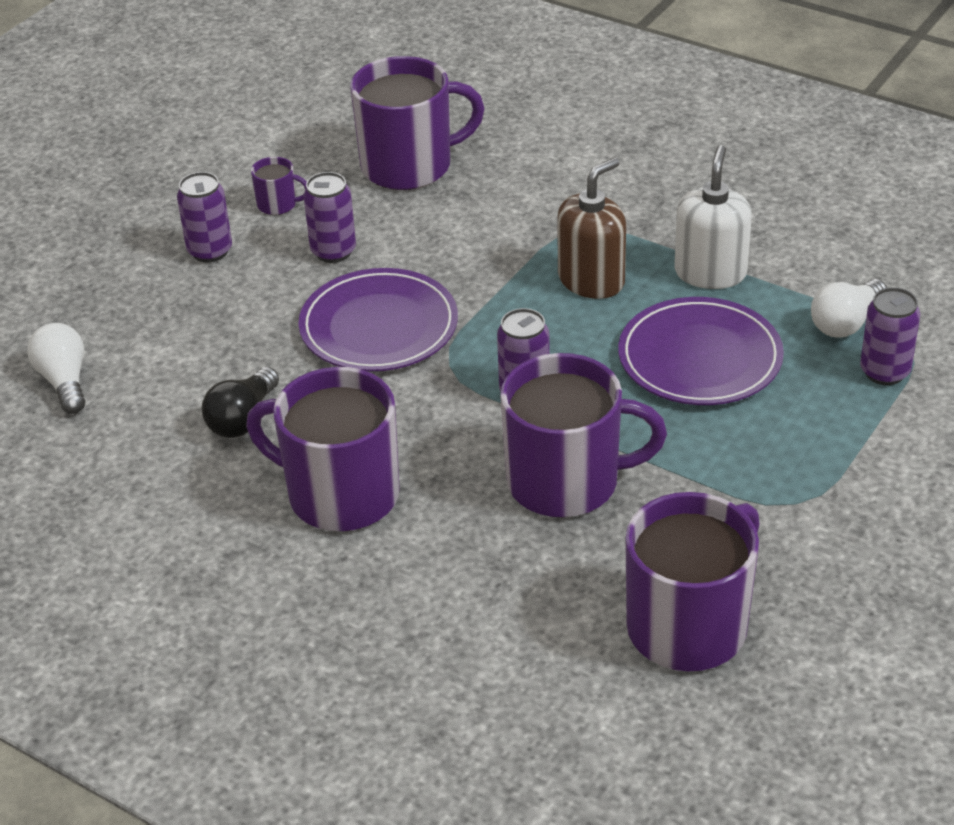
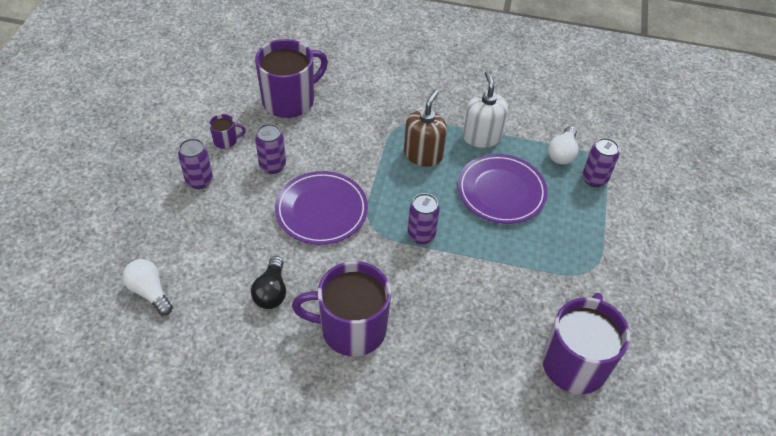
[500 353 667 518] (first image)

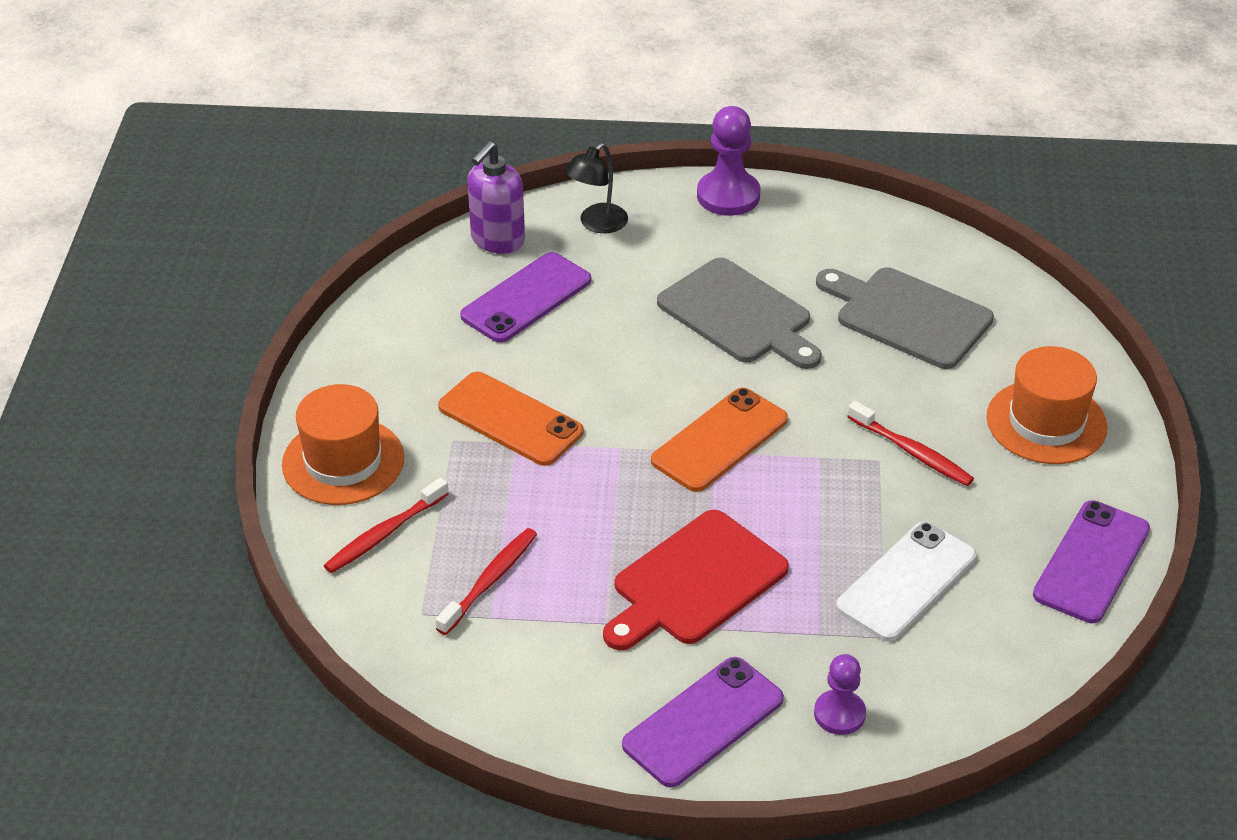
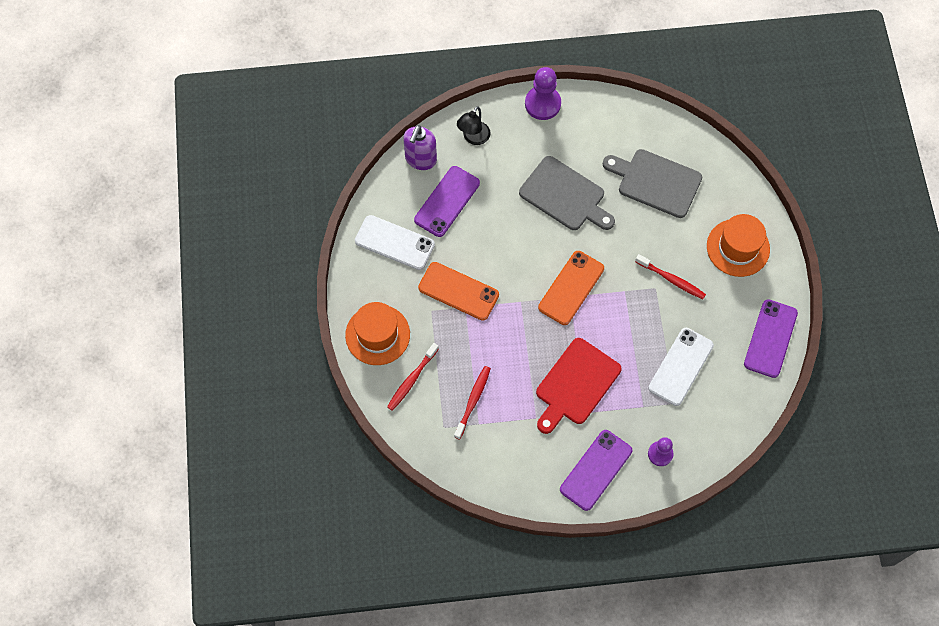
[355 215 435 270]

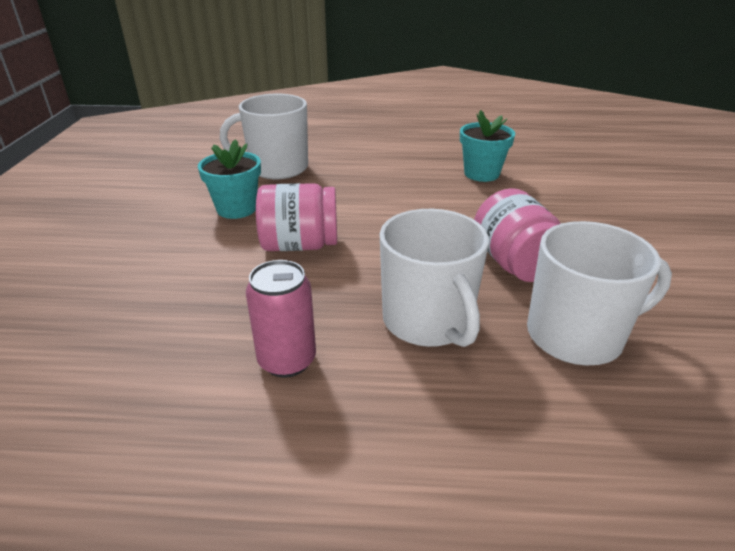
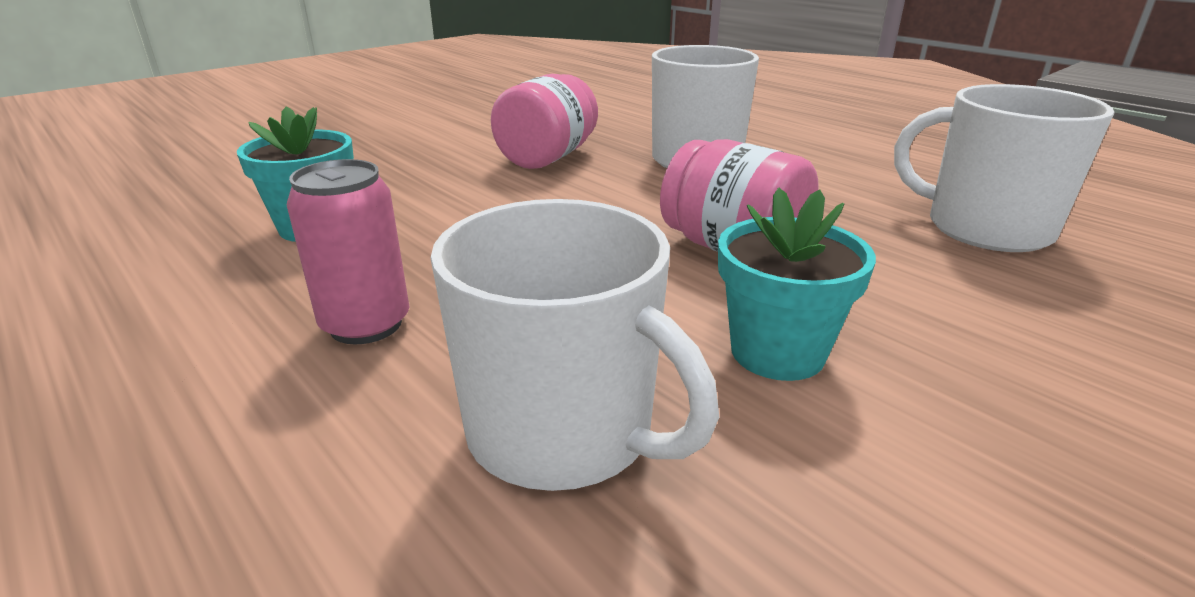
[287 159 410 344]
[894 84 1114 252]

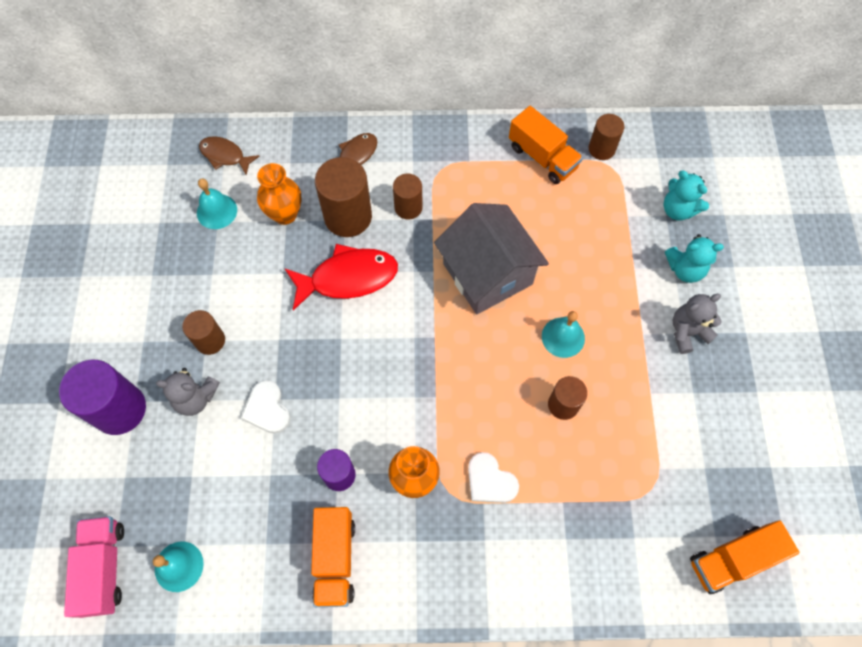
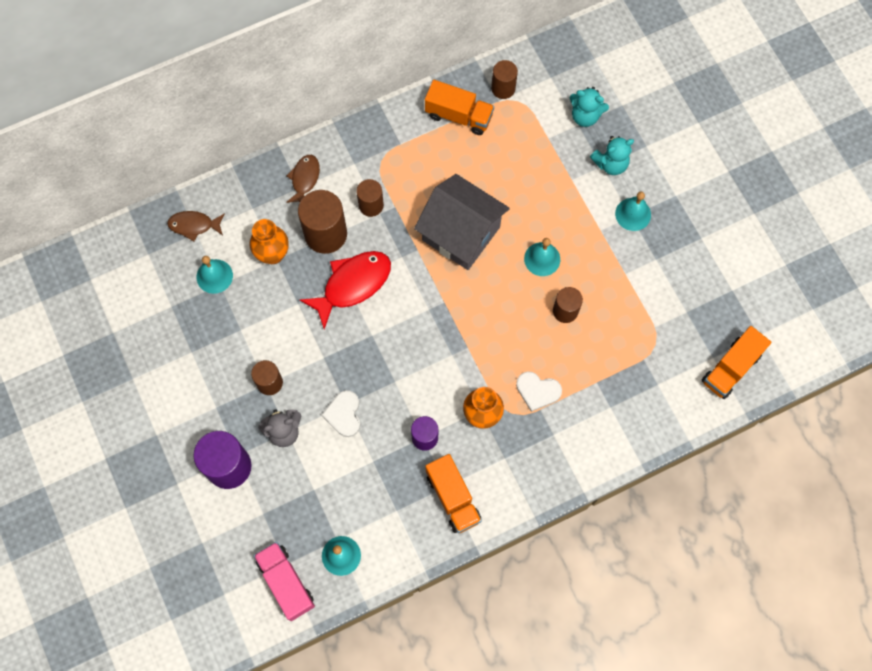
[615 191 651 231]
[322 390 361 437]

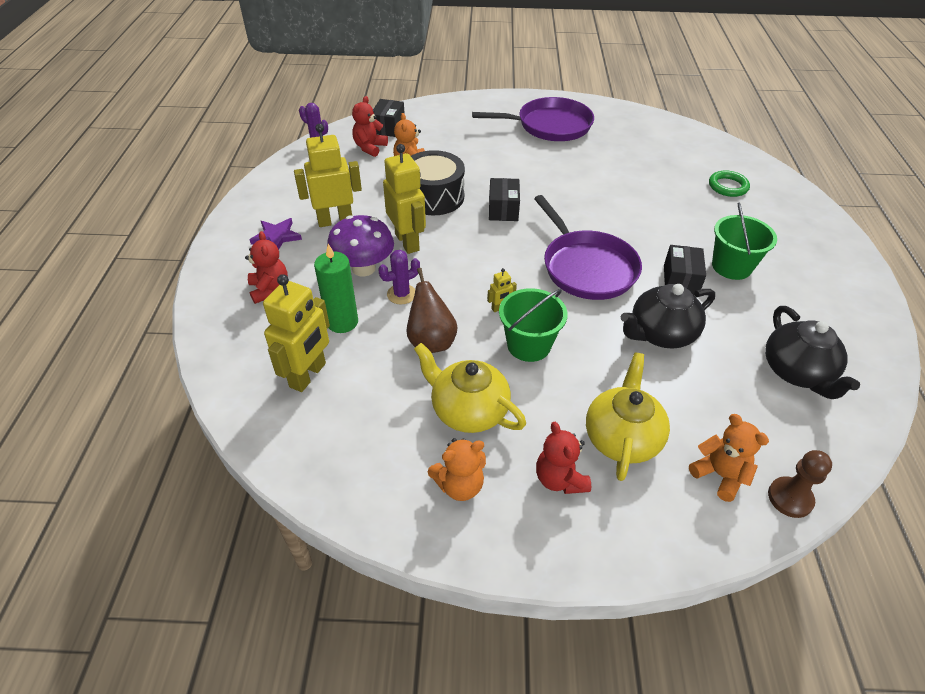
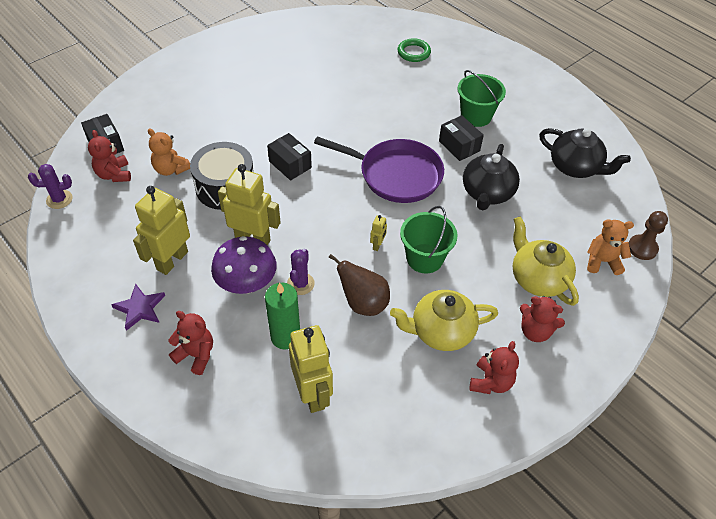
[472 97 594 141] (first image)
[470 341 519 394]

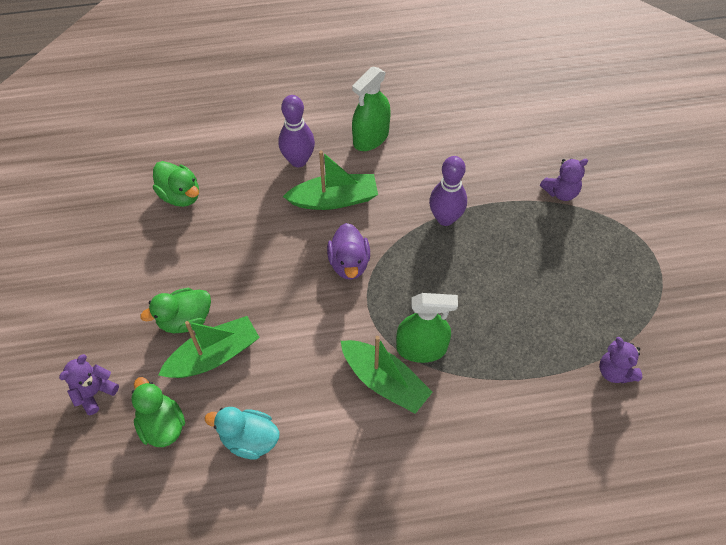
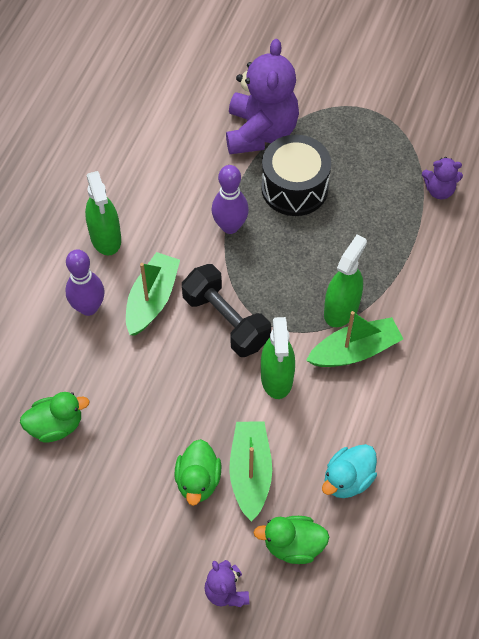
[261 135 331 216]
[261 317 295 399]
[182 264 271 357]
[226 39 299 154]

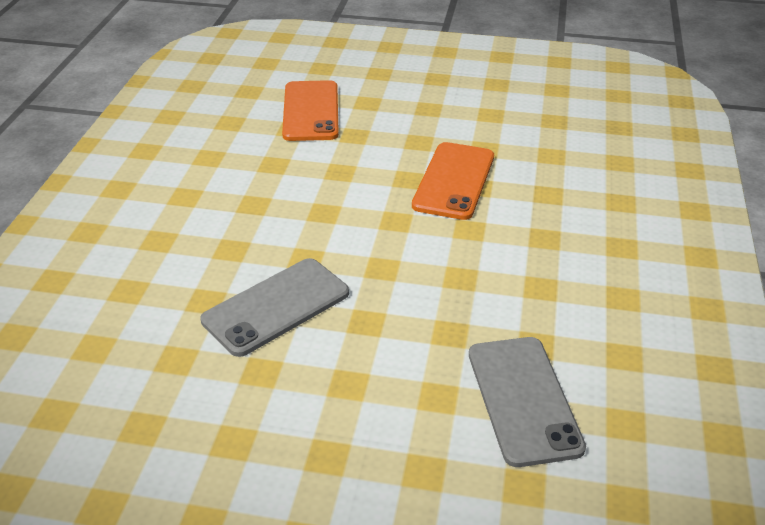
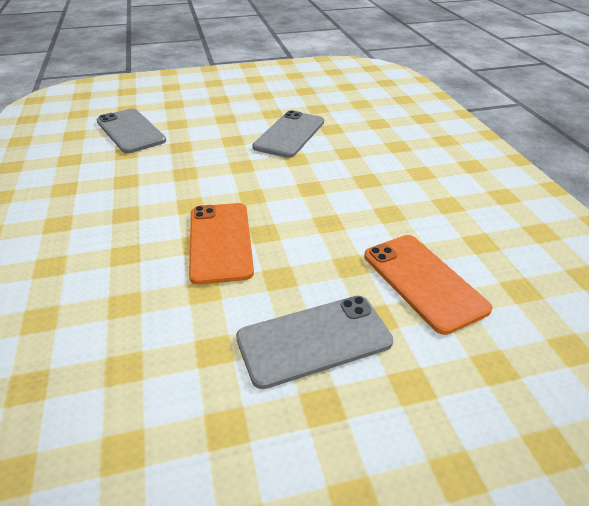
[236 296 393 389]

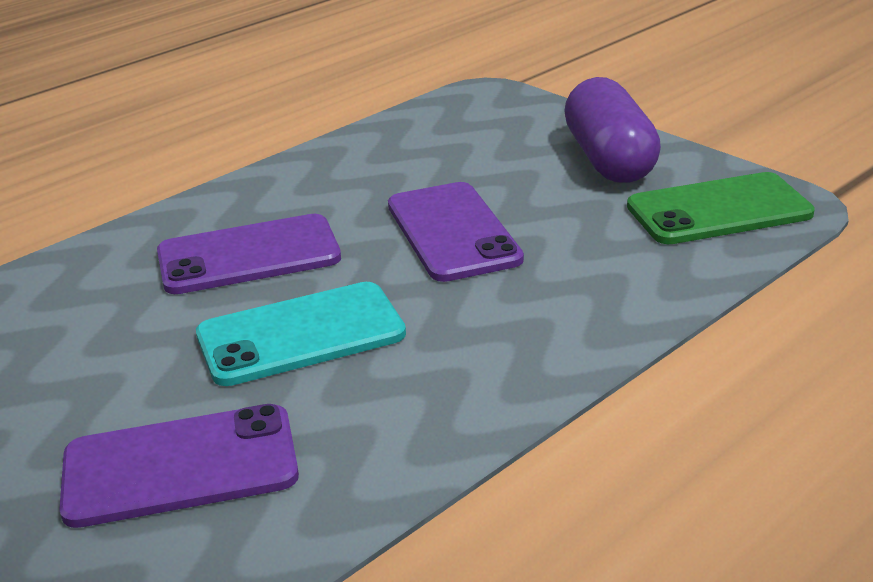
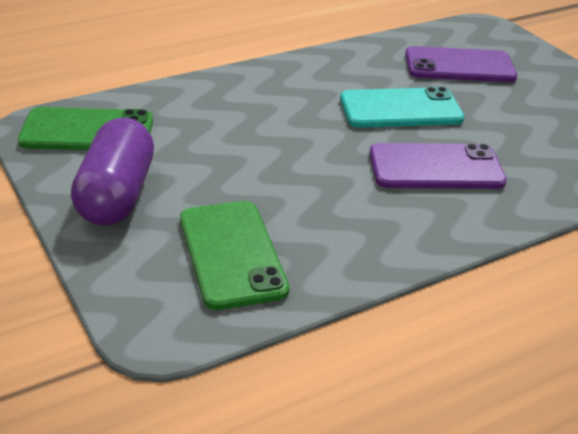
[388 182 524 282] (first image)
[180 201 289 310]

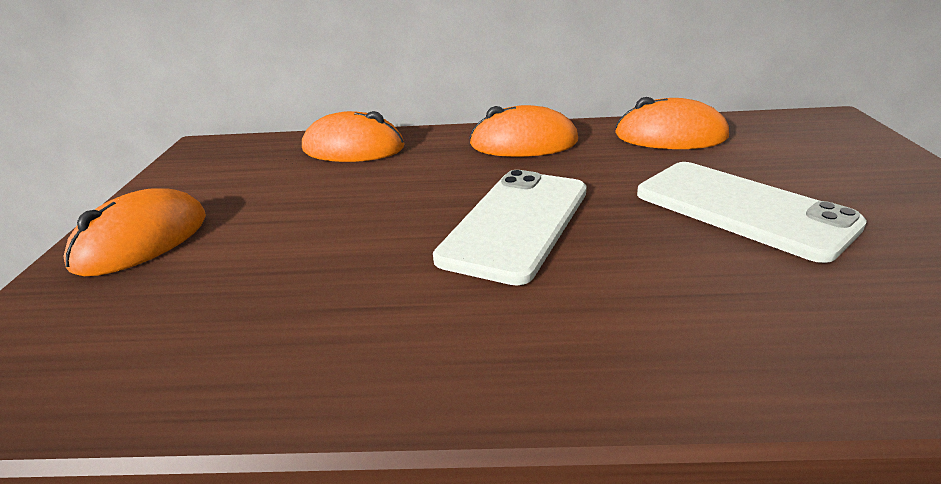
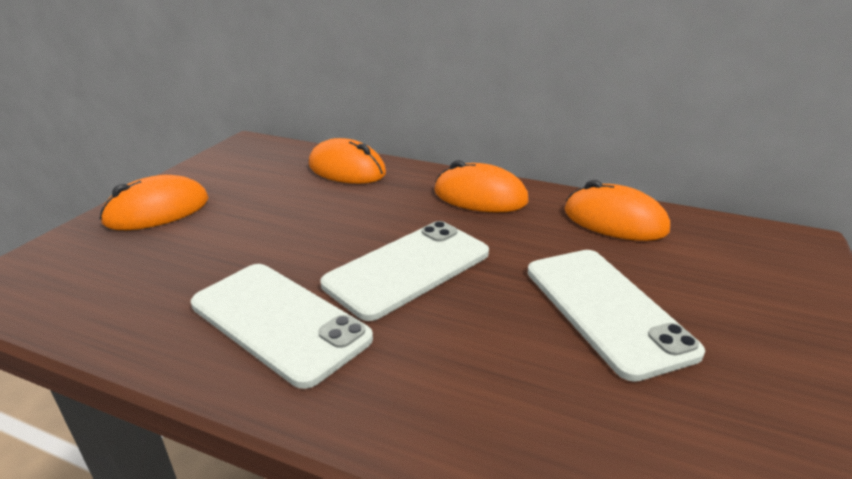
[191 264 373 389]

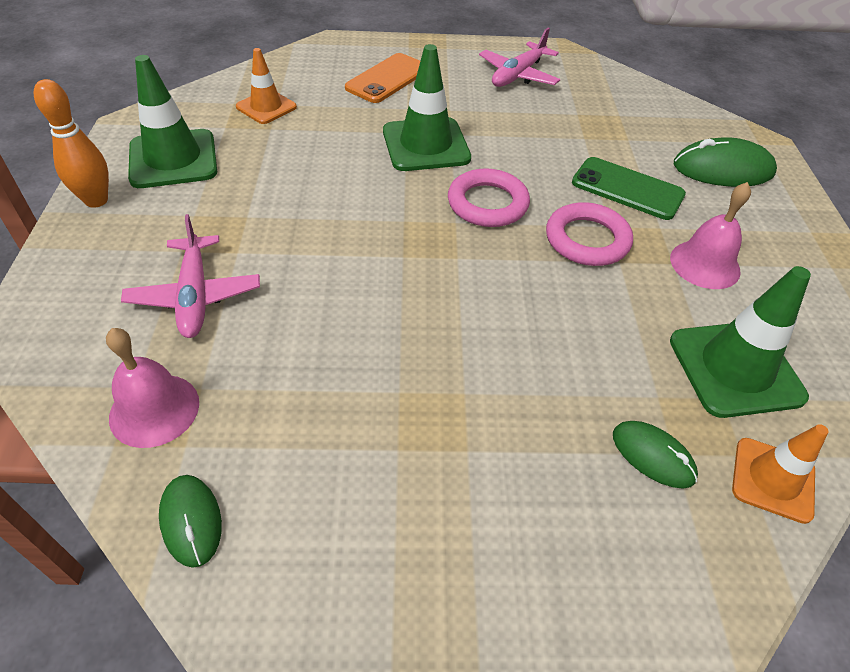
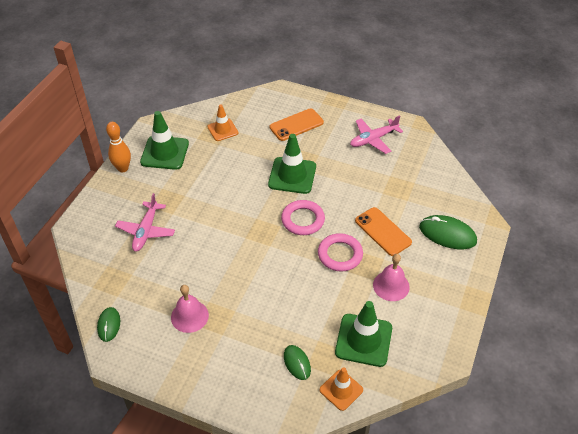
[171 285 209 333]
[355 207 412 256]

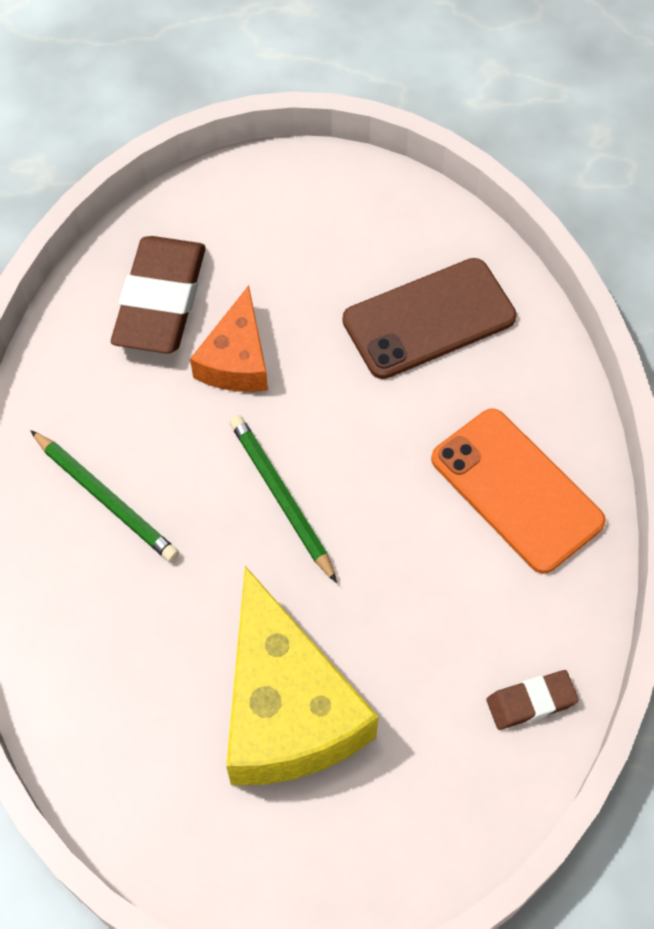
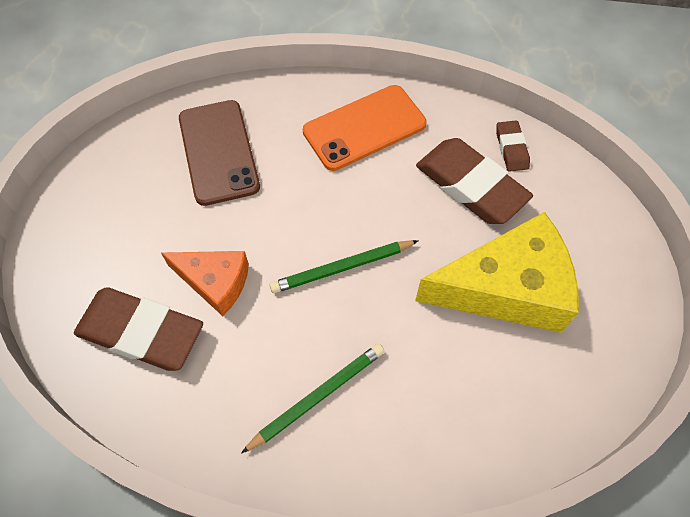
[416 138 533 224]

